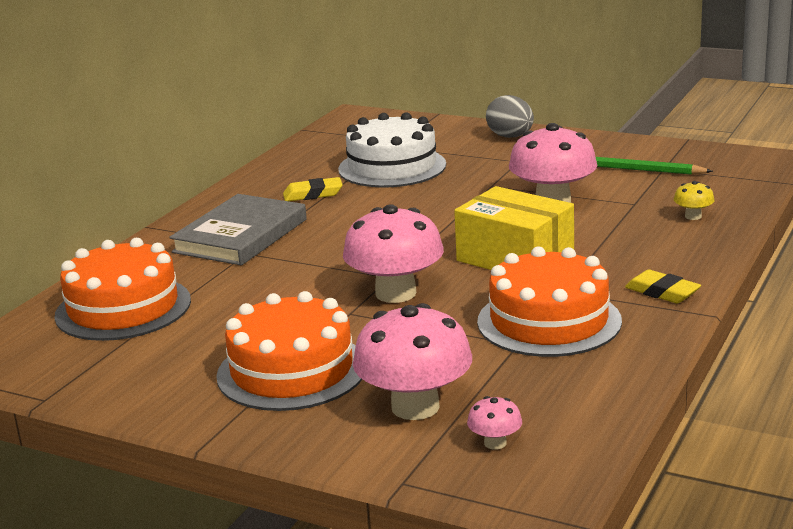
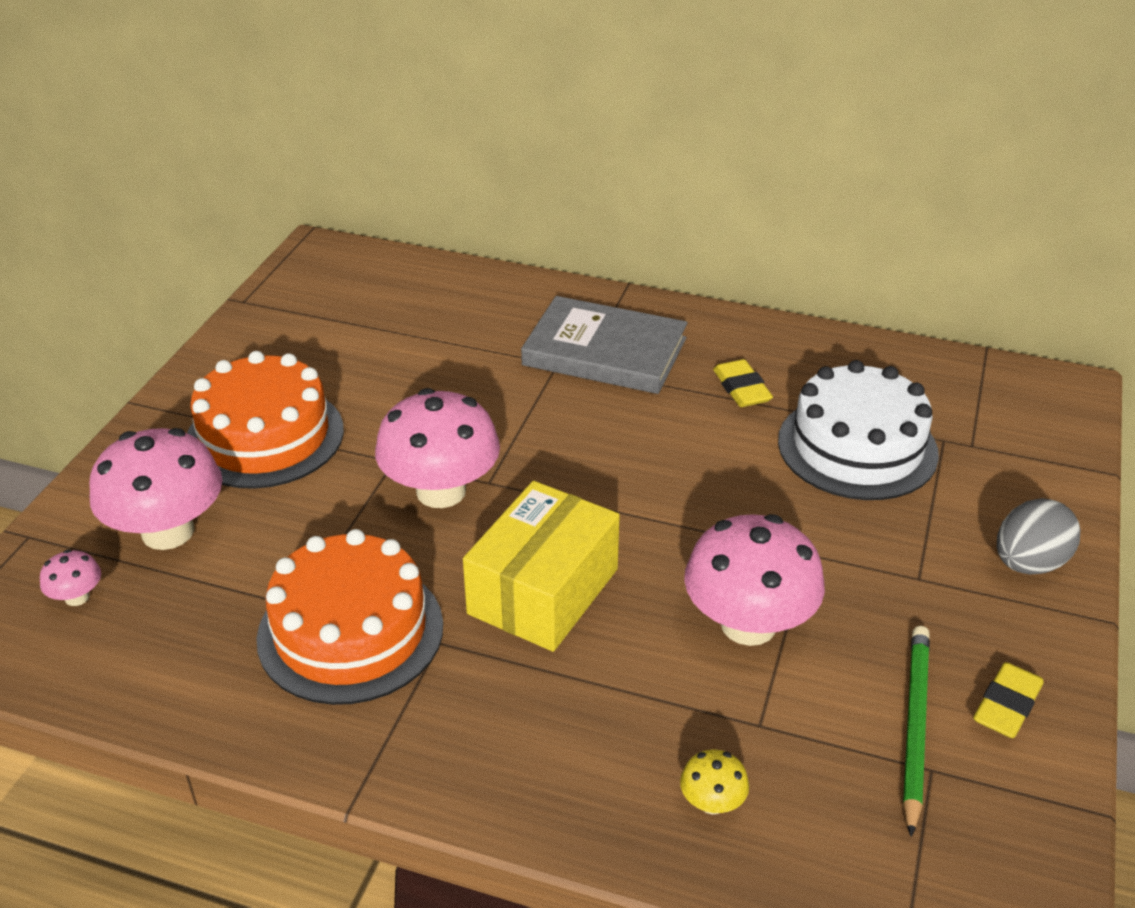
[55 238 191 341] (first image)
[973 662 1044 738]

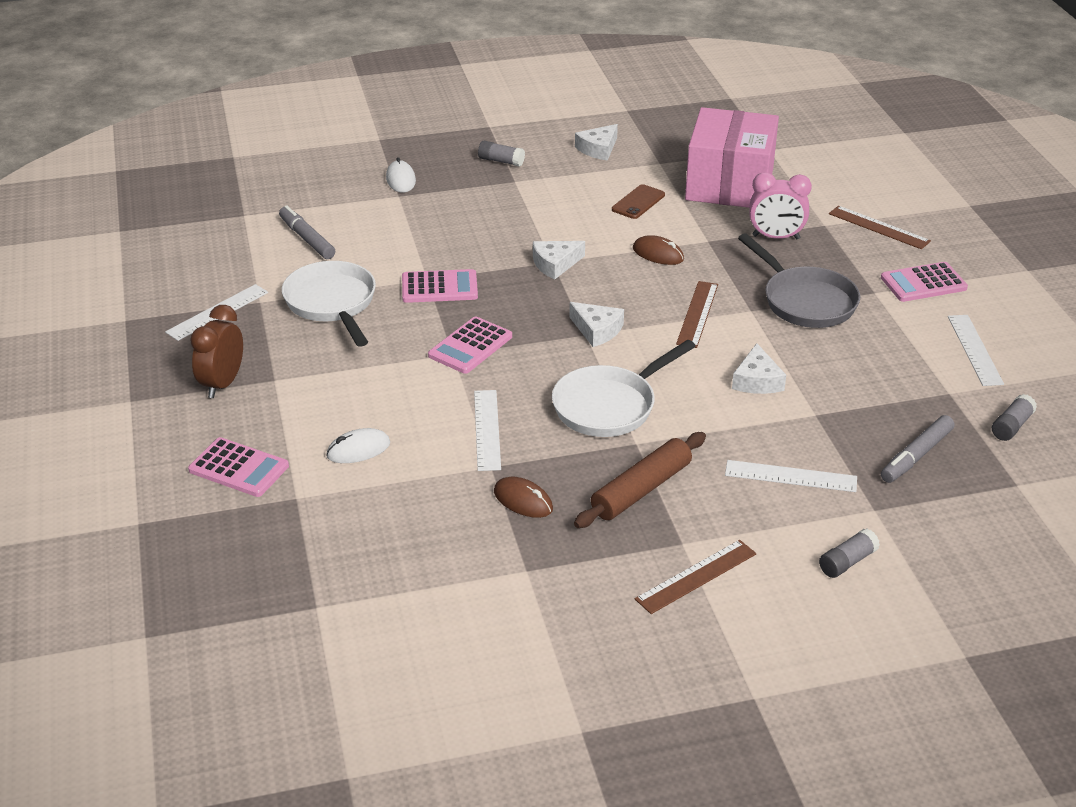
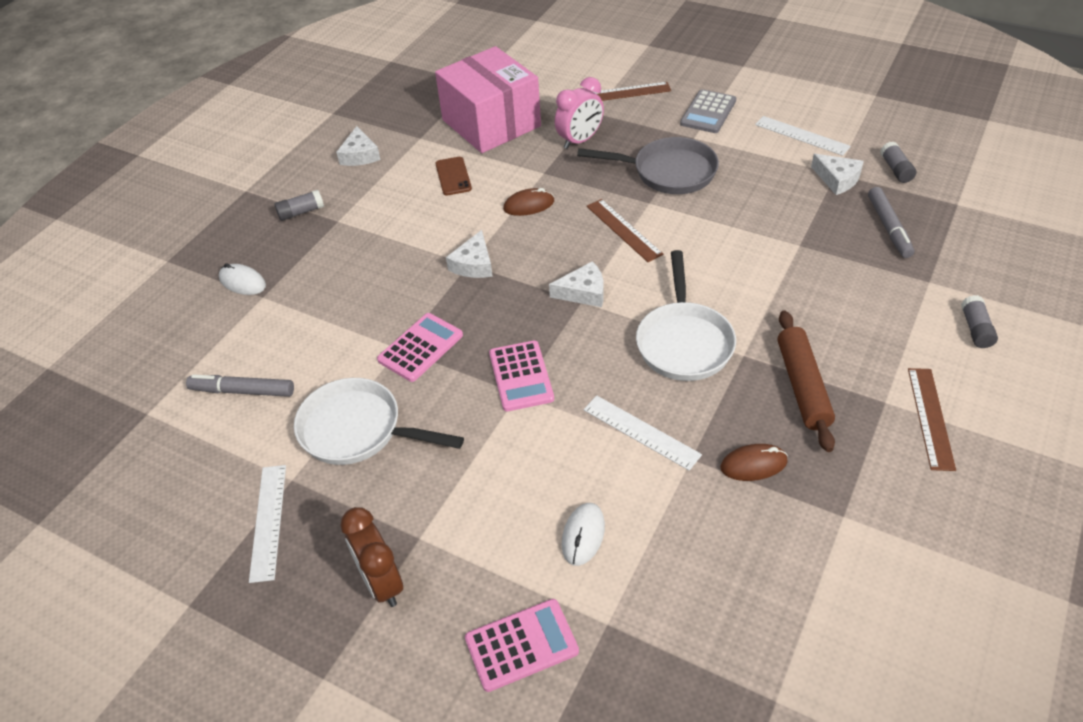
[725 460 857 492] (first image)
[811 154 864 195]
[680 89 736 133]

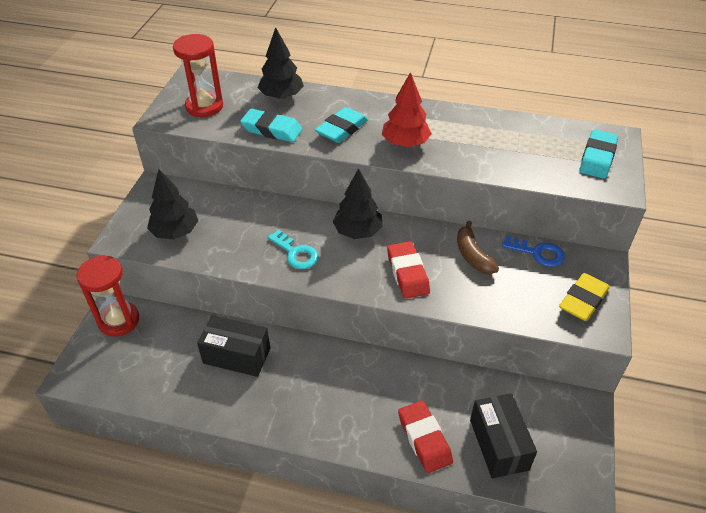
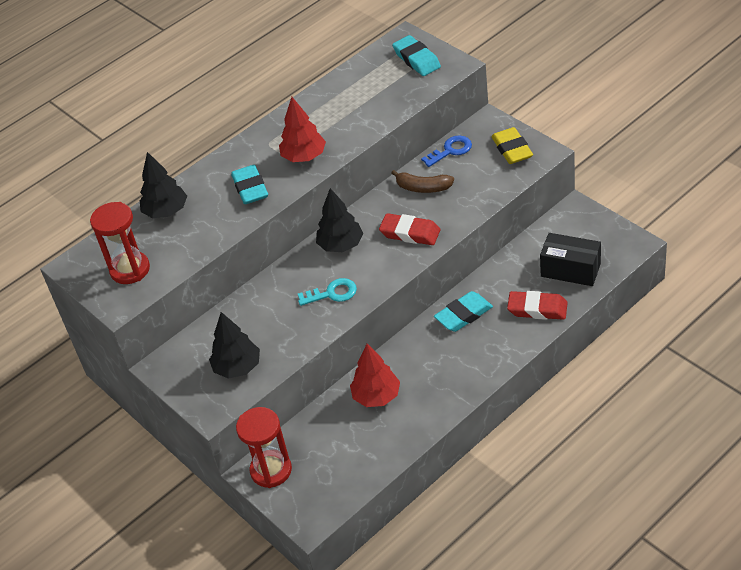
[434 291 493 332]
[350 344 400 407]

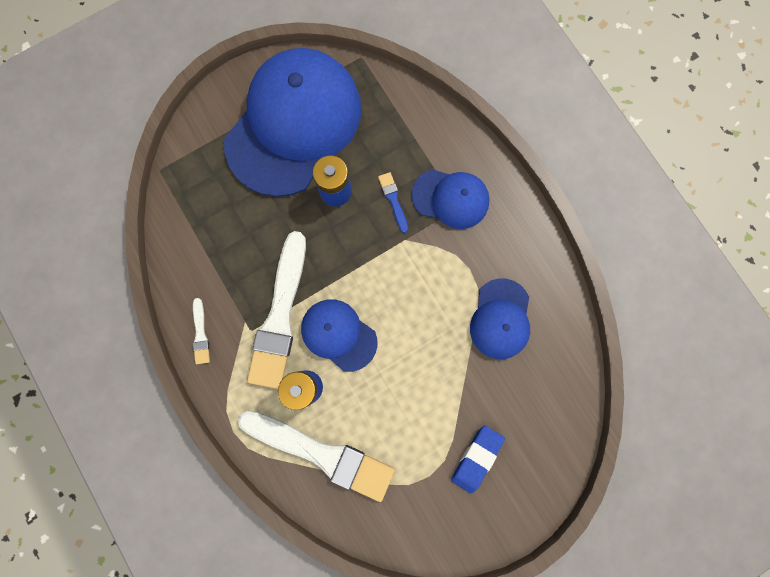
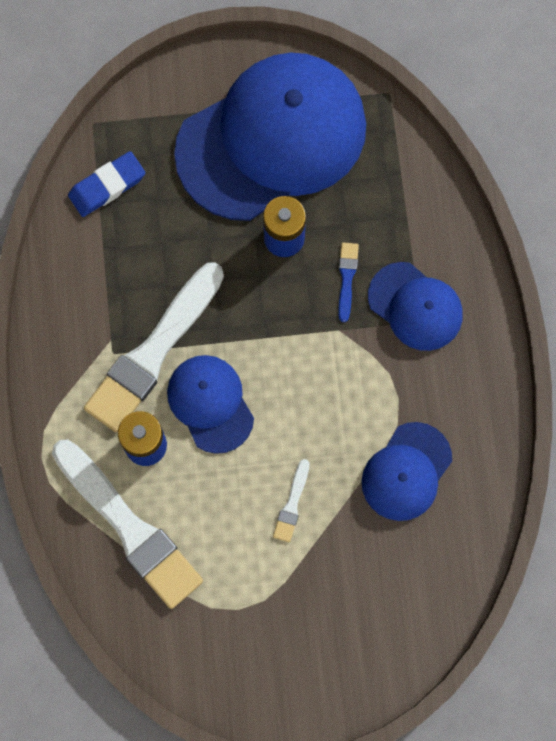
[273 459 309 542]
[68 151 145 217]

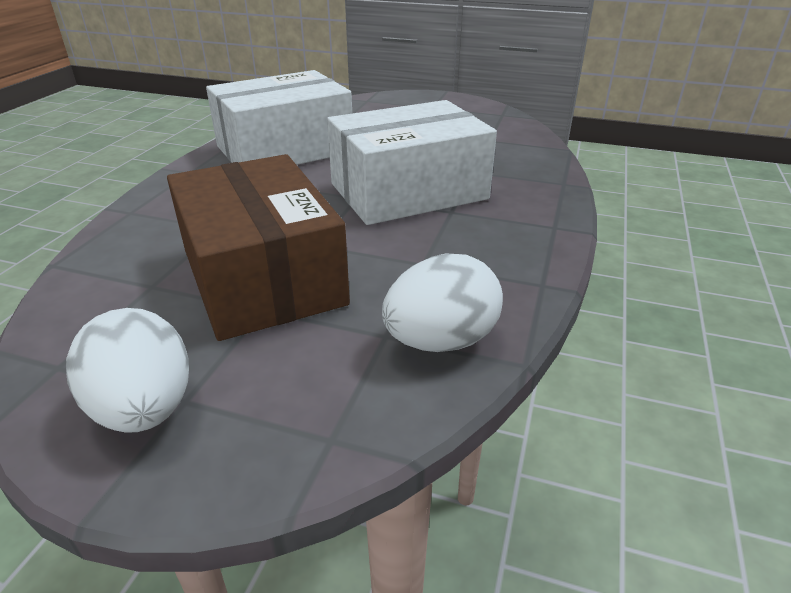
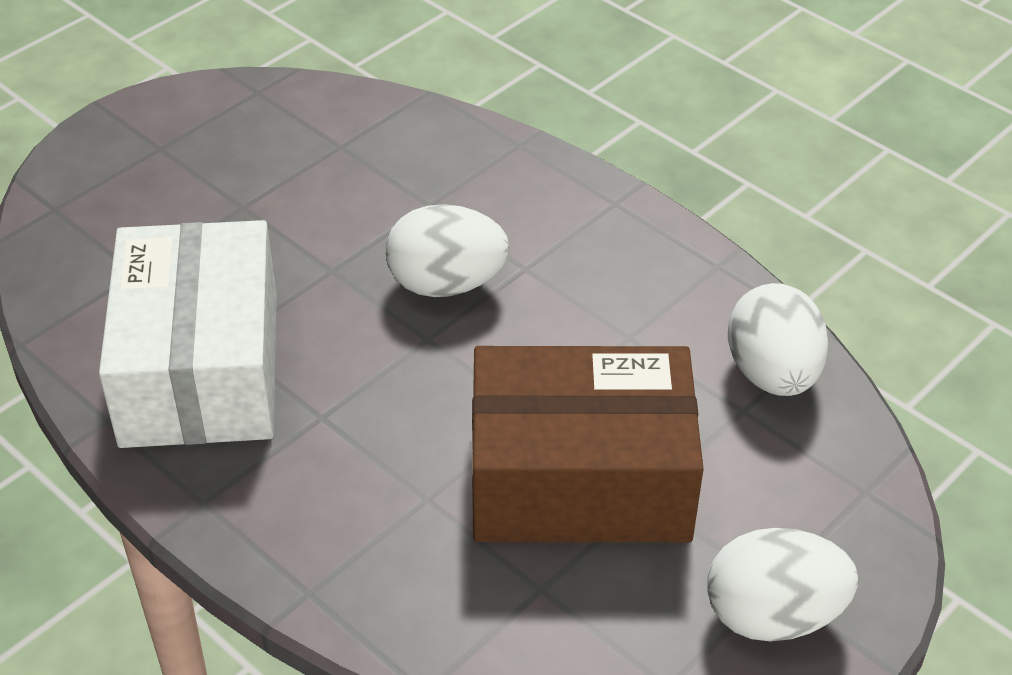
[386 204 510 297]

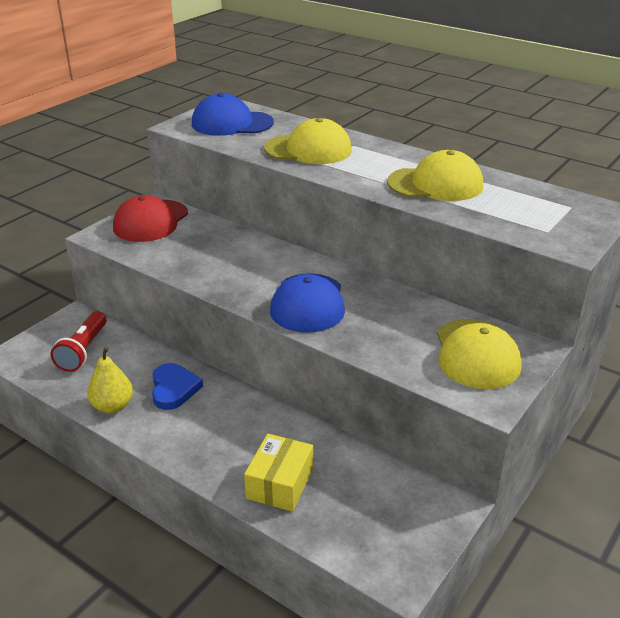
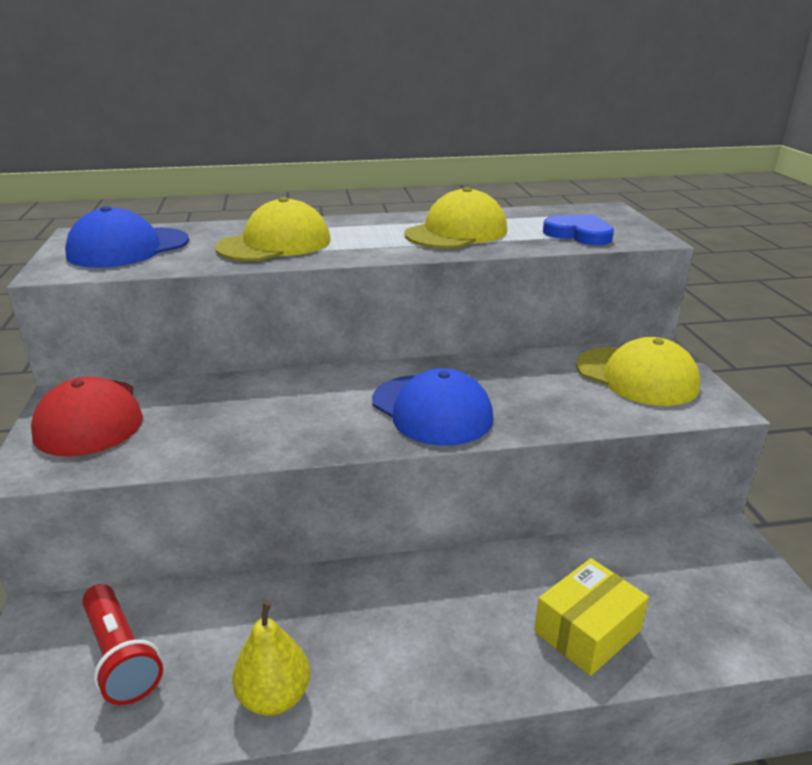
[543 214 614 245]
[534 558 649 676]

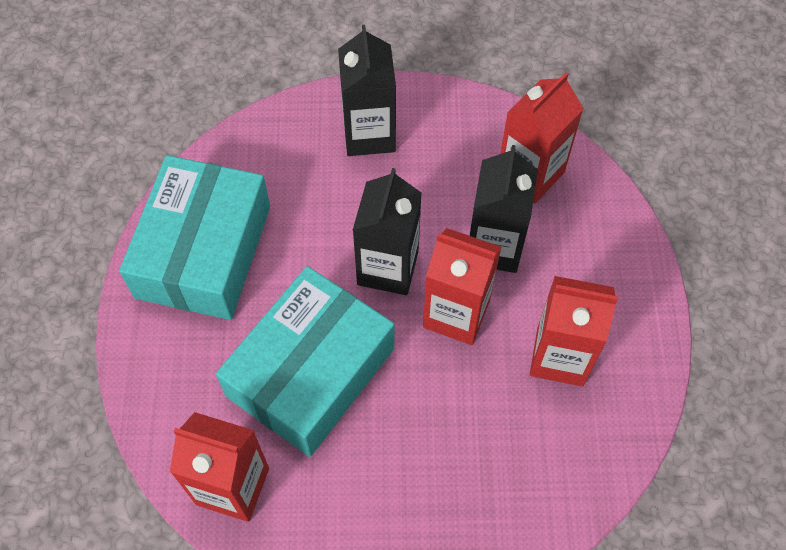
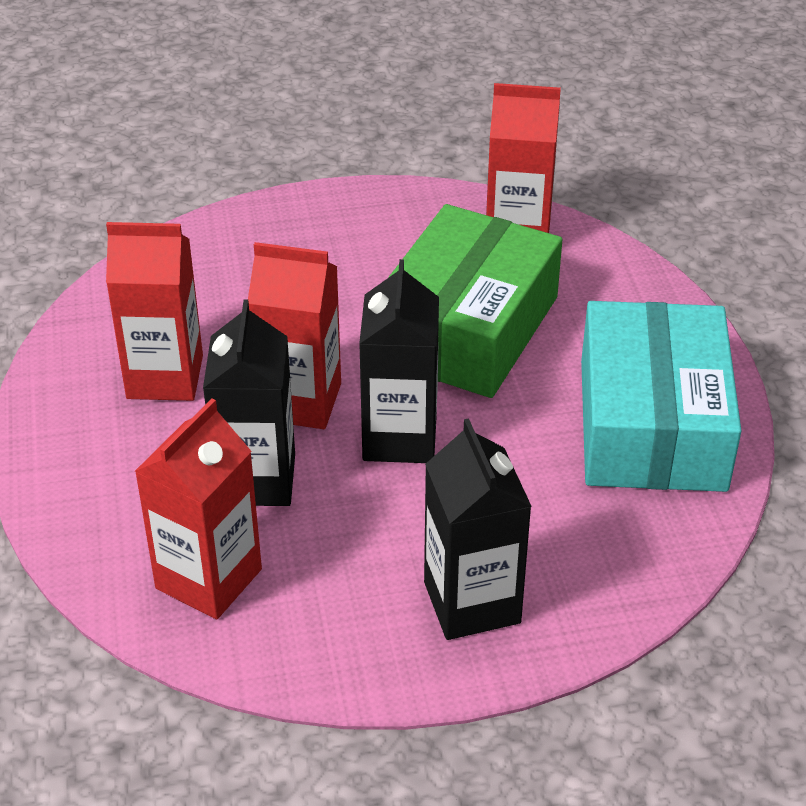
[388 204 563 398]

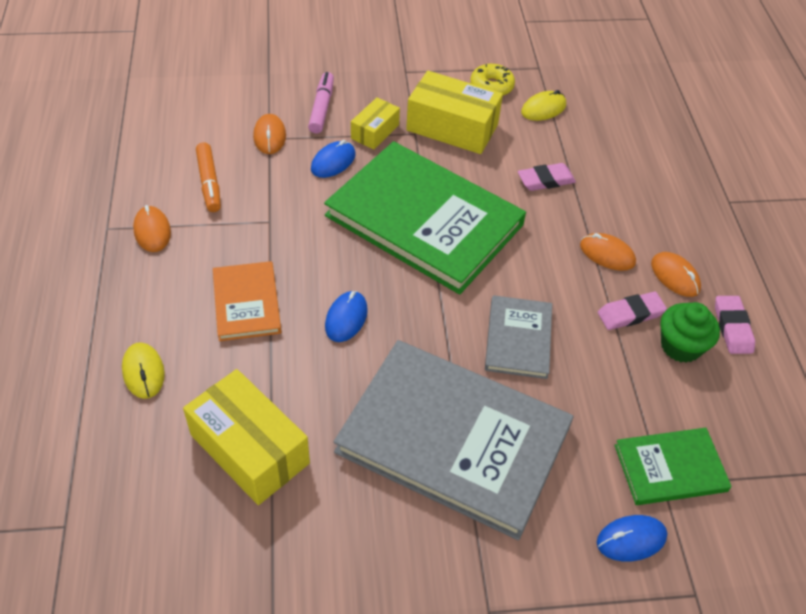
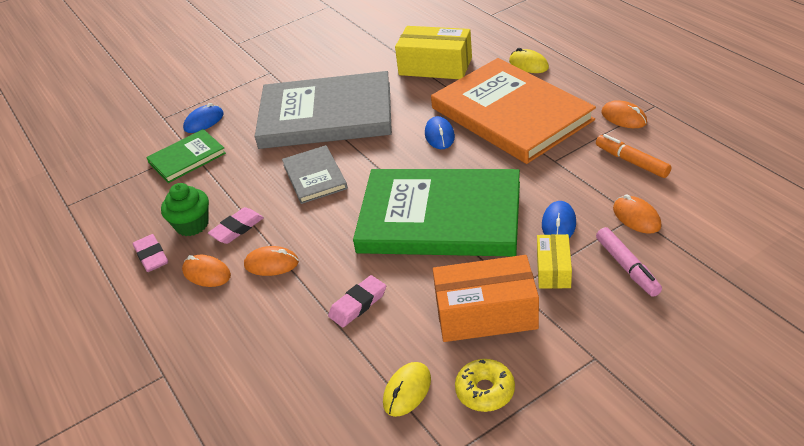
[433 255 539 342]
[431 58 596 164]

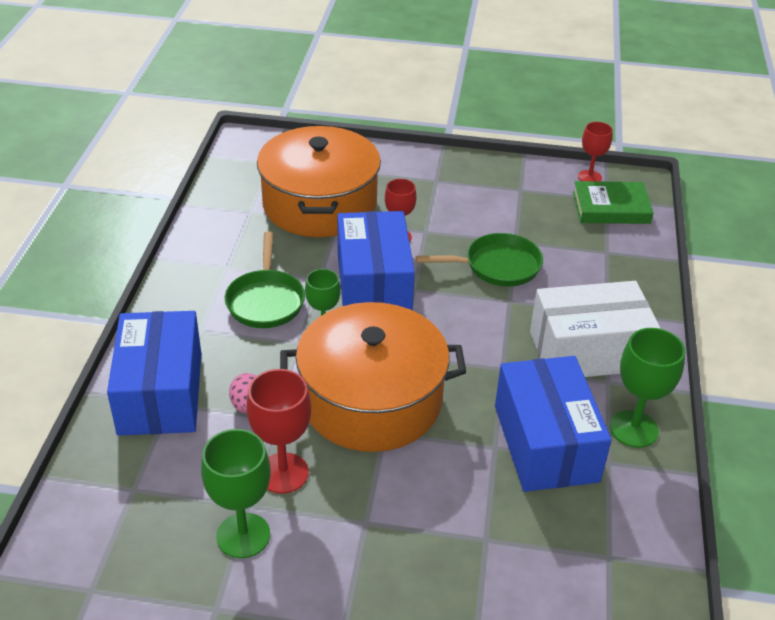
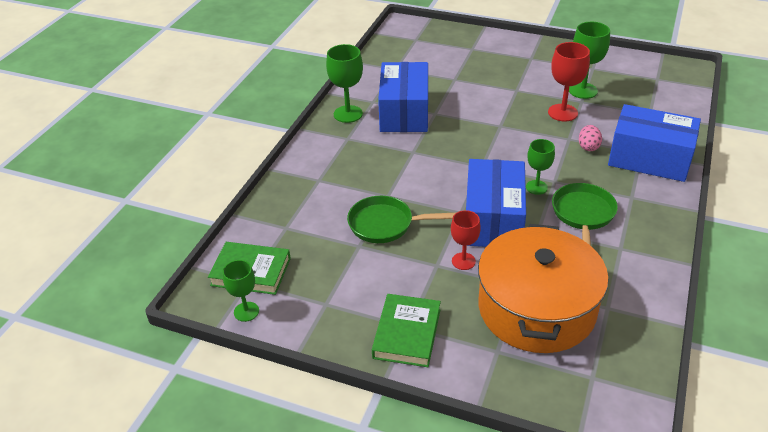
[280 302 466 452] (first image)
[530 281 661 377] (first image)
[372 294 441 367]
[223 260 259 322]
[608 104 701 182]

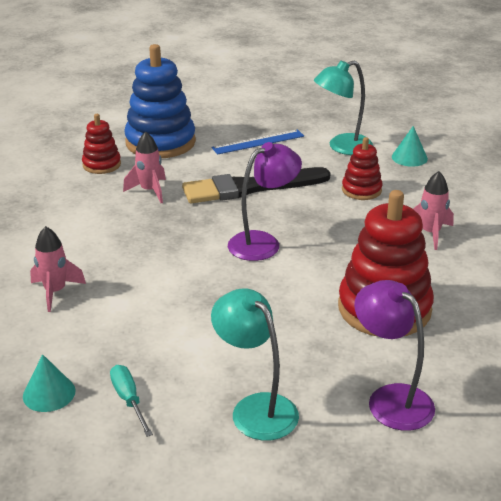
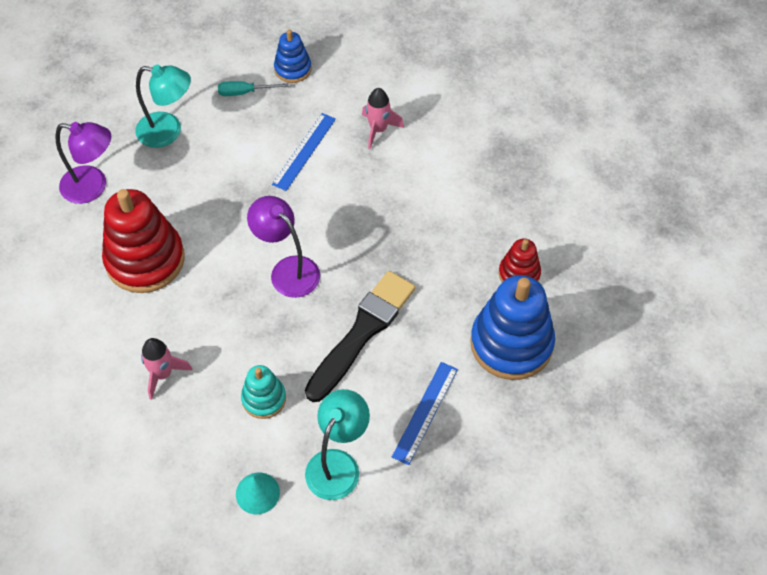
[123 132 166 203] (first image)
[272 113 336 191]
[274 30 312 83]
[241 365 286 419]
[218 81 288 96]
[247 196 320 298]

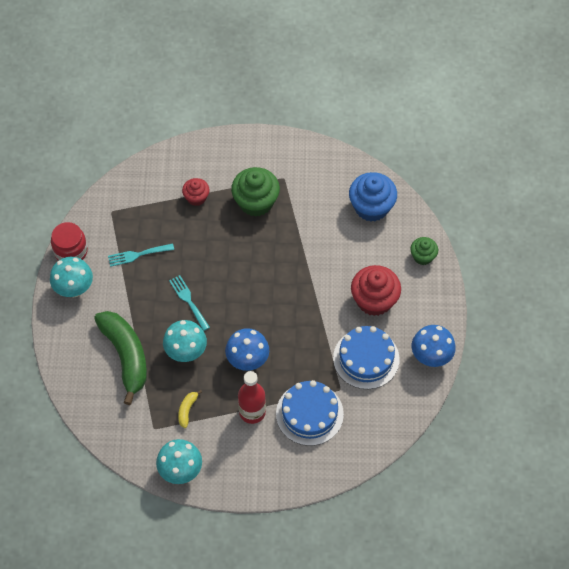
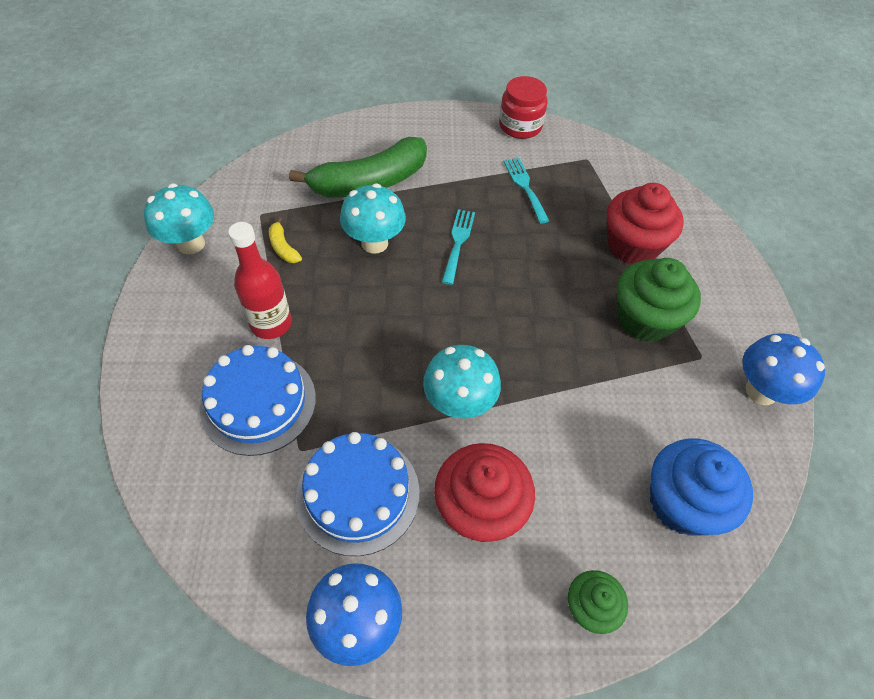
[423 345 501 418]
[742 333 825 405]
[442 209 475 285]
[269 217 302 263]
[607 183 684 264]

